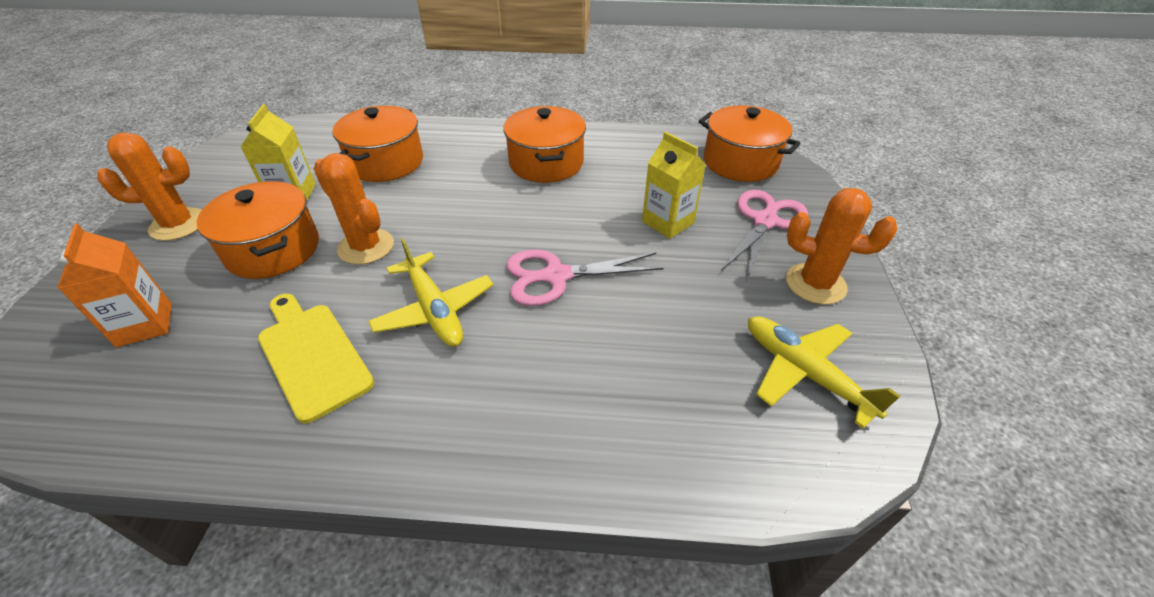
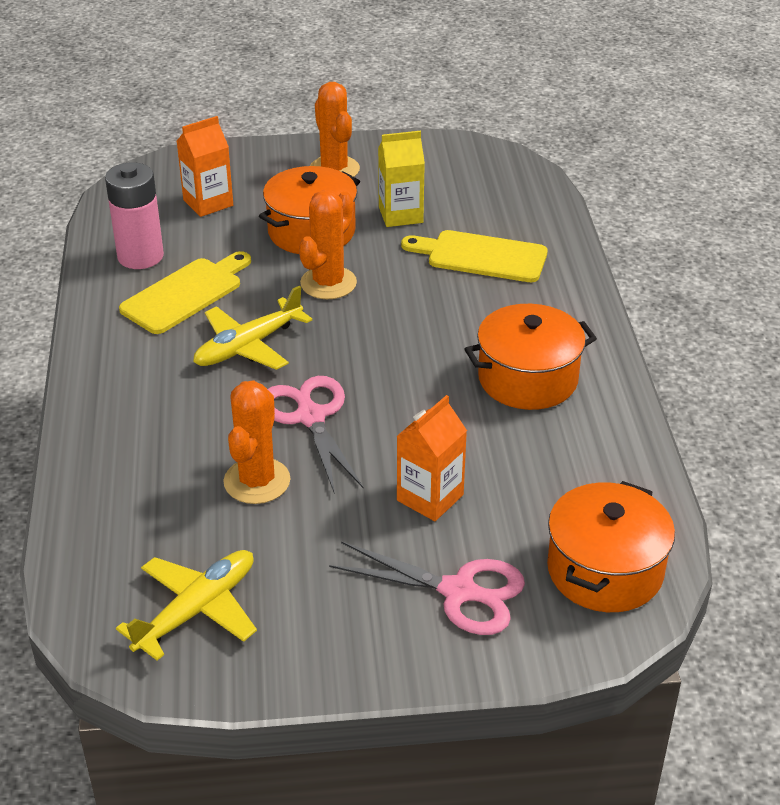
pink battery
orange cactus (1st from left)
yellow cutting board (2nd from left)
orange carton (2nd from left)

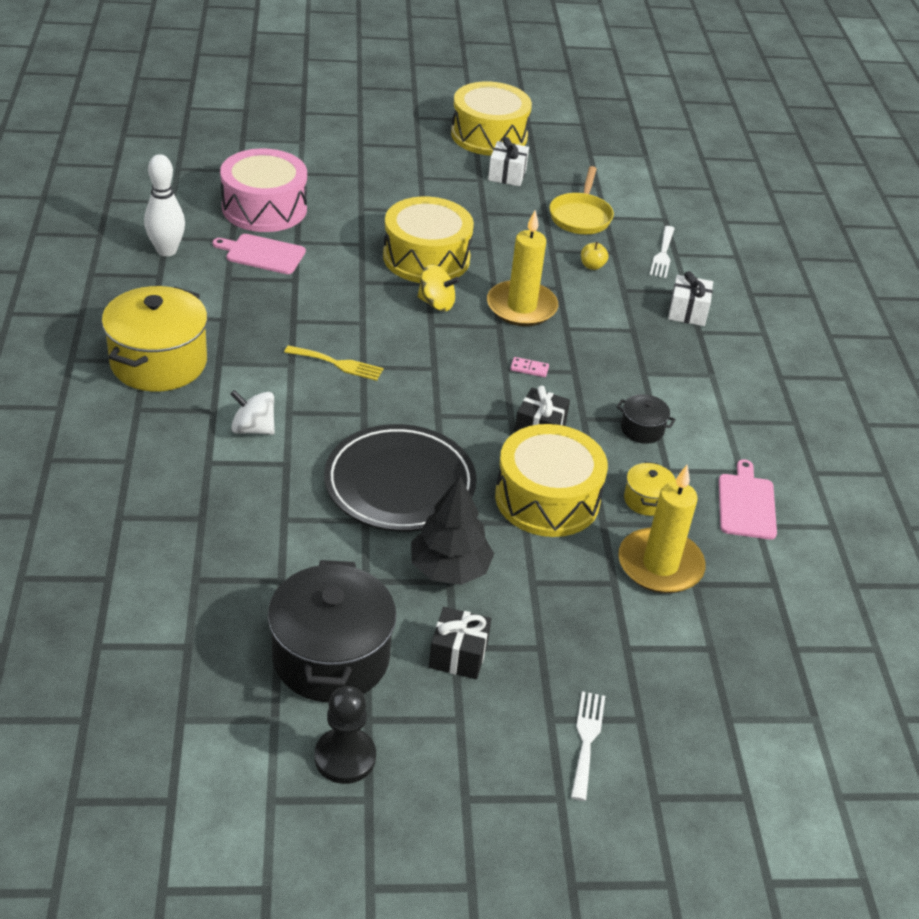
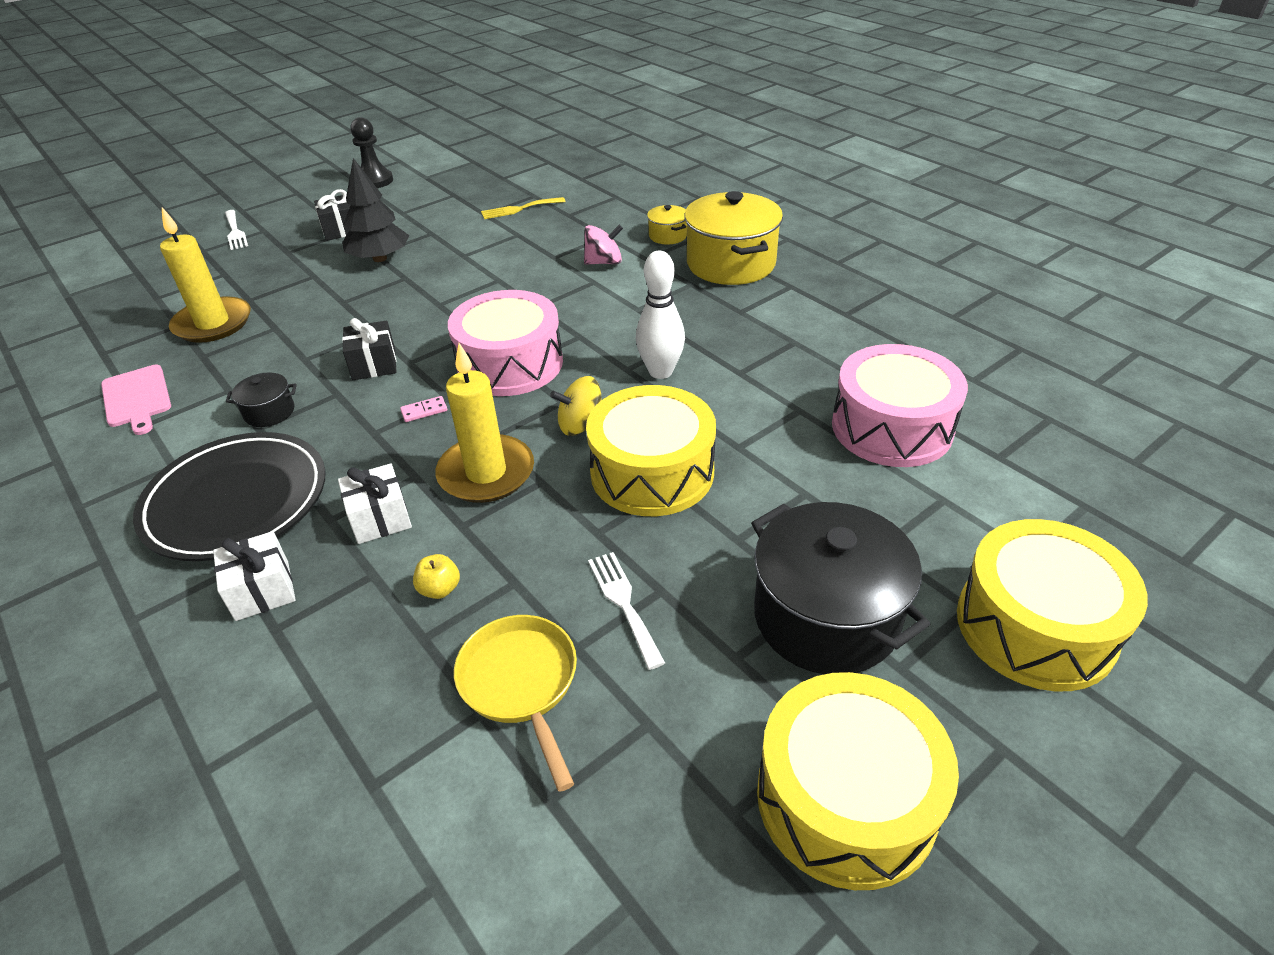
pink cutting board (1st from left in the first image)
pink drum (1st from left)
white bowling pin
black pot (2nd from left)
yellow fork
black plate
white gift (2nd from left)
yellow drum (3rd from left)
yellow pot (1st from left)
white fork (2nd from left)
pink spinning top

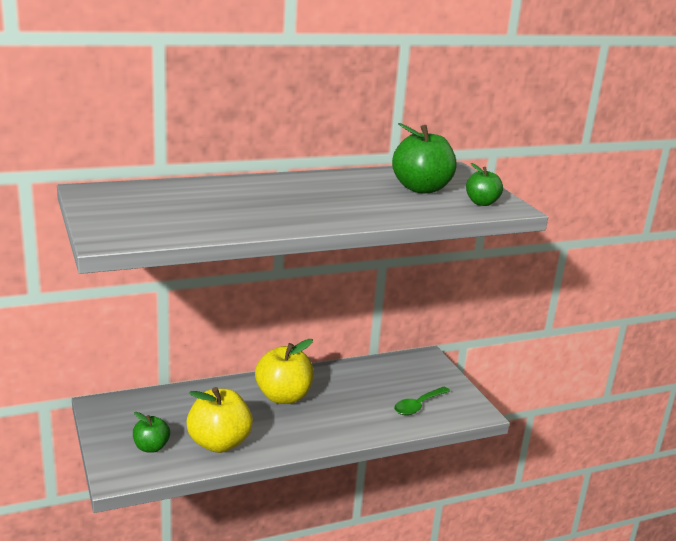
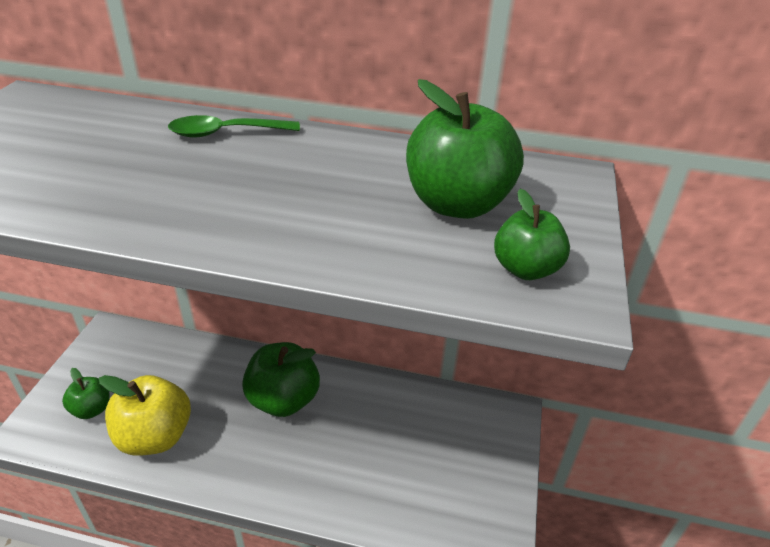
green spoon
green apple (2nd from left)

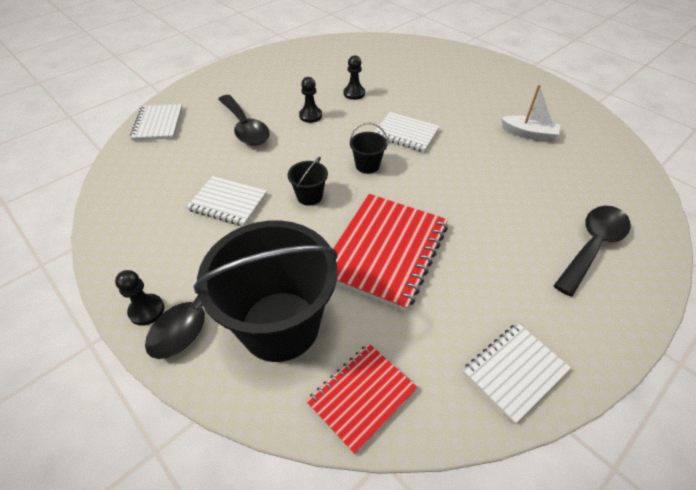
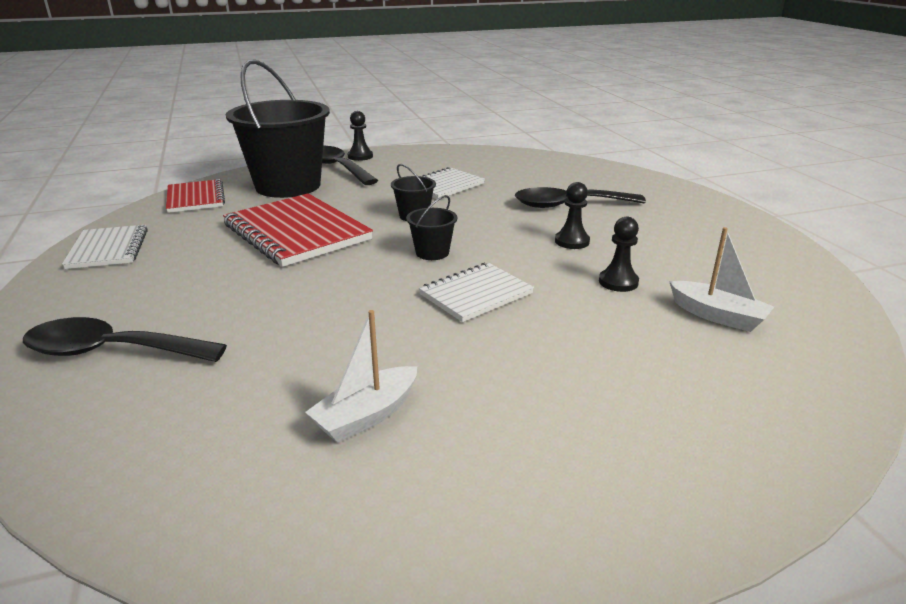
white notebook (1st from left in the first image)
white boat (2nd from left)
black spoon (1st from left)

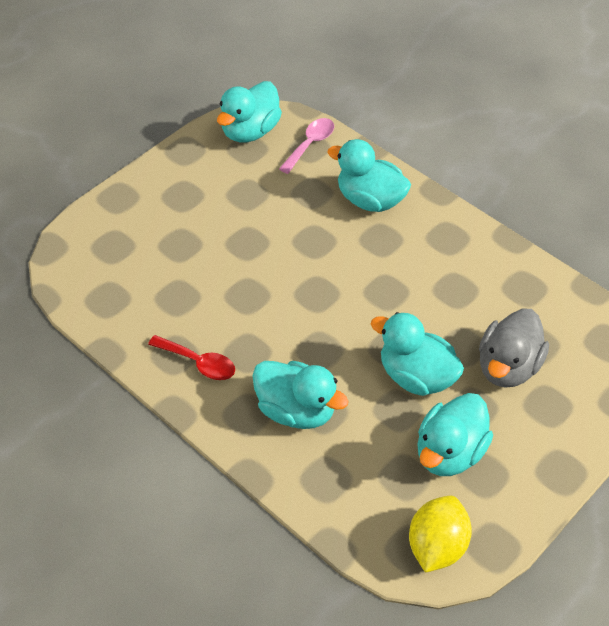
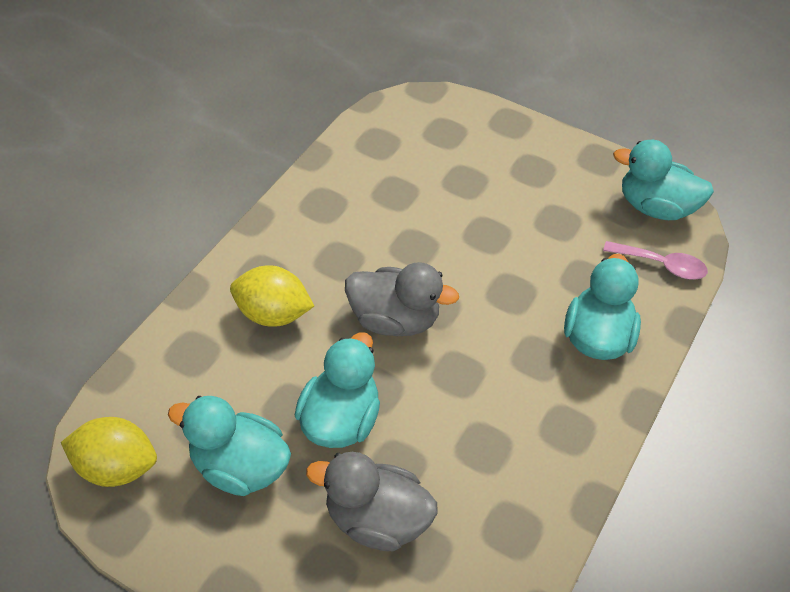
red spoon
grey duck (2nd from left)
yellow lemon (2nd from left)

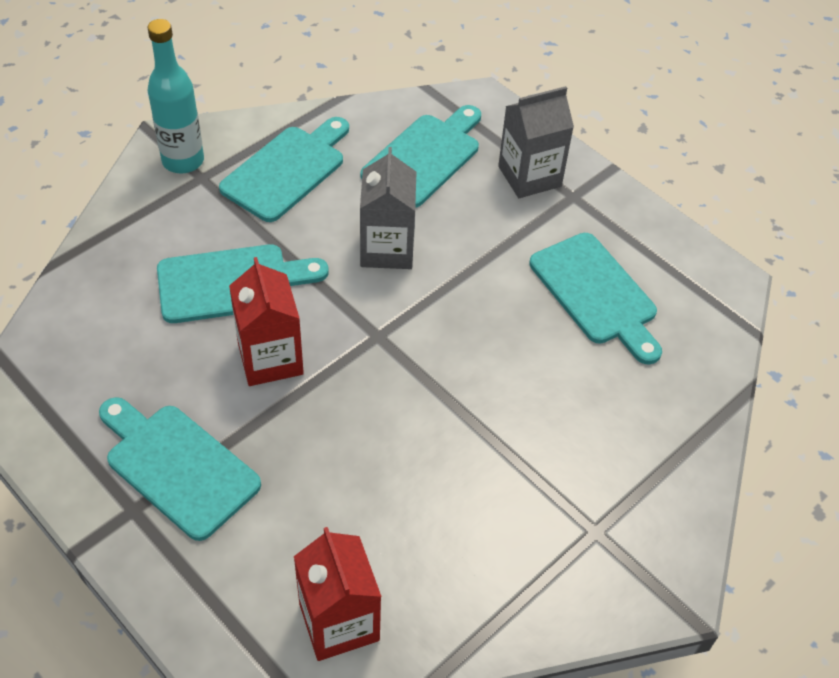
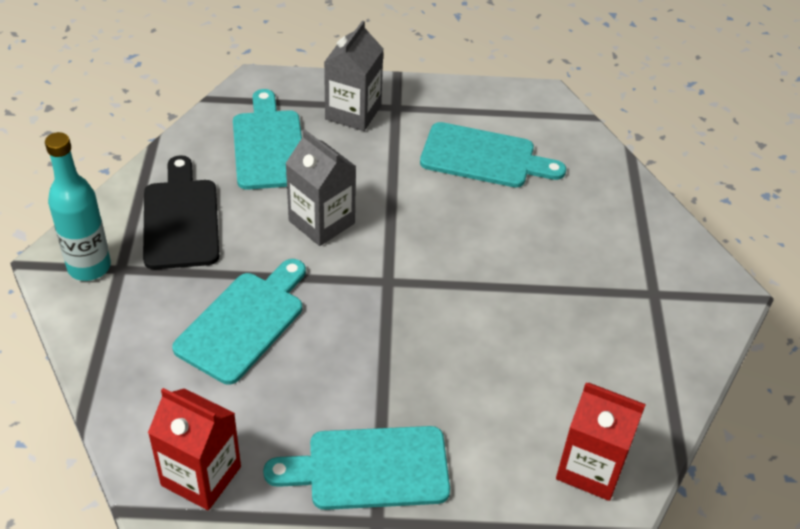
red carton (1st from left)
black cutting board

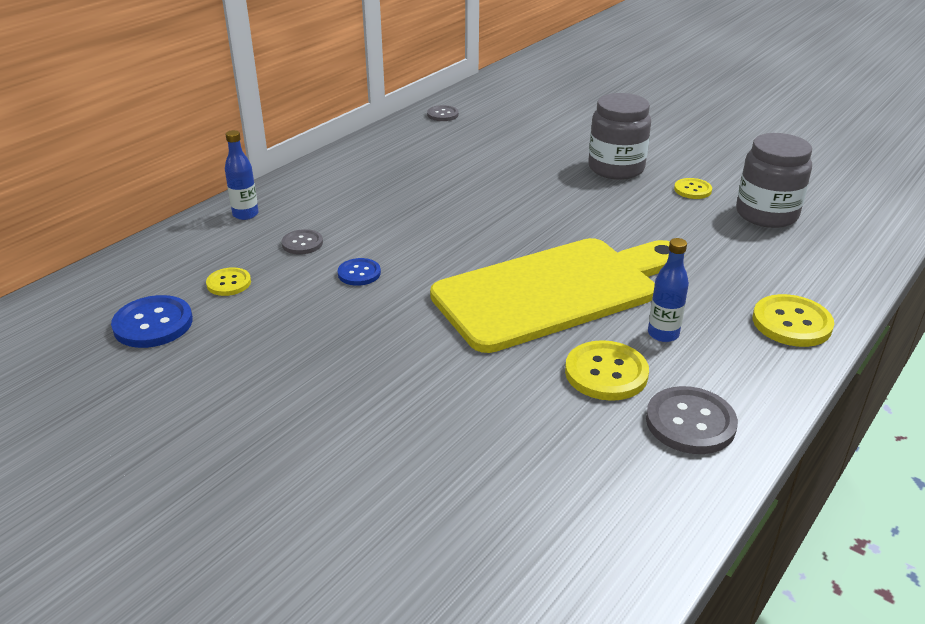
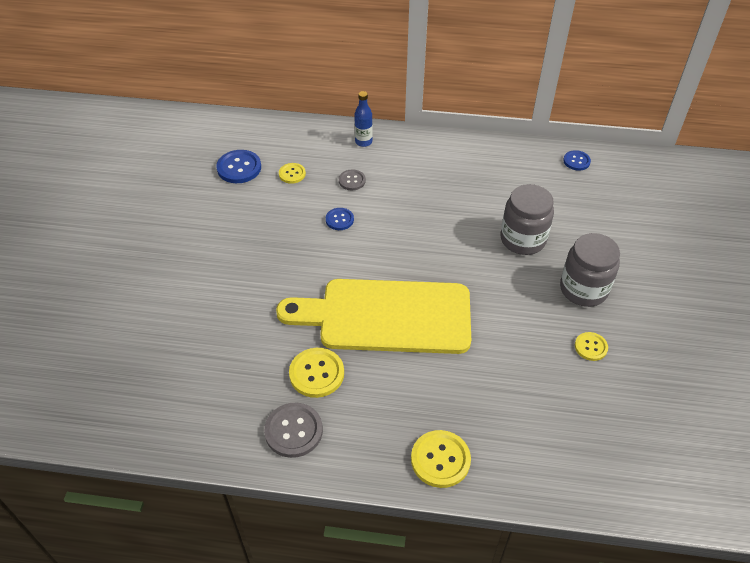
blue bottle (2nd from left in the first image)
grey jar (1st from left)
blue button (3rd from left)
yellow cutting board

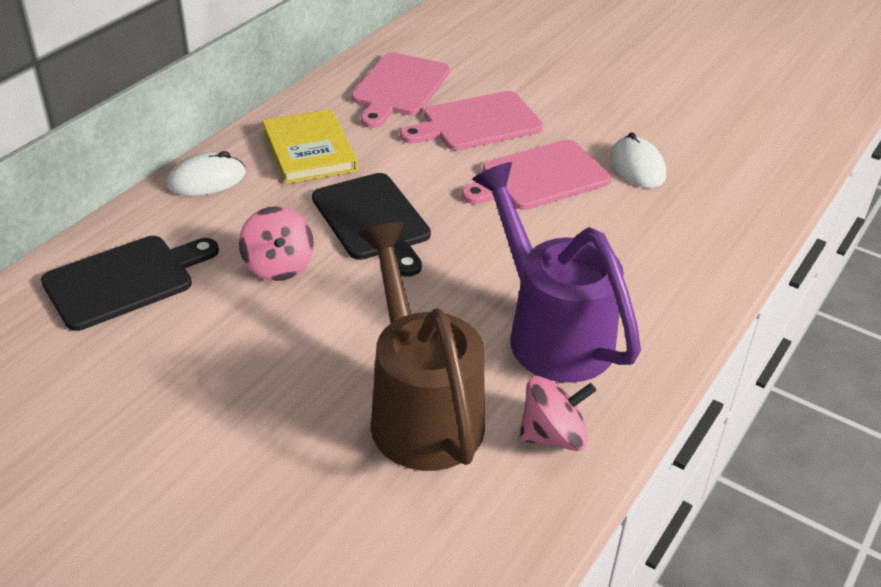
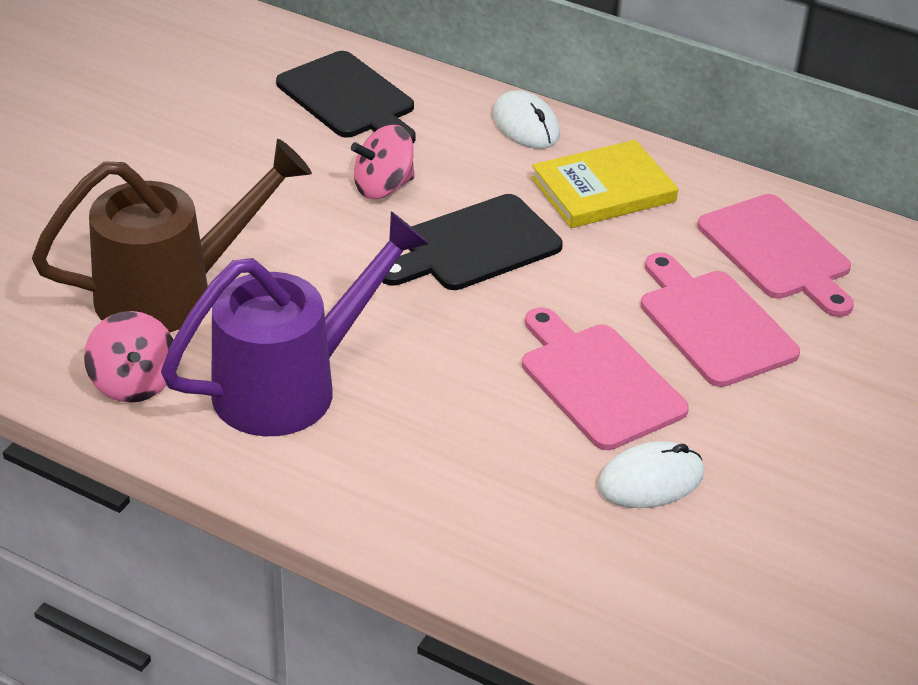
pink cutting board (3rd from left)

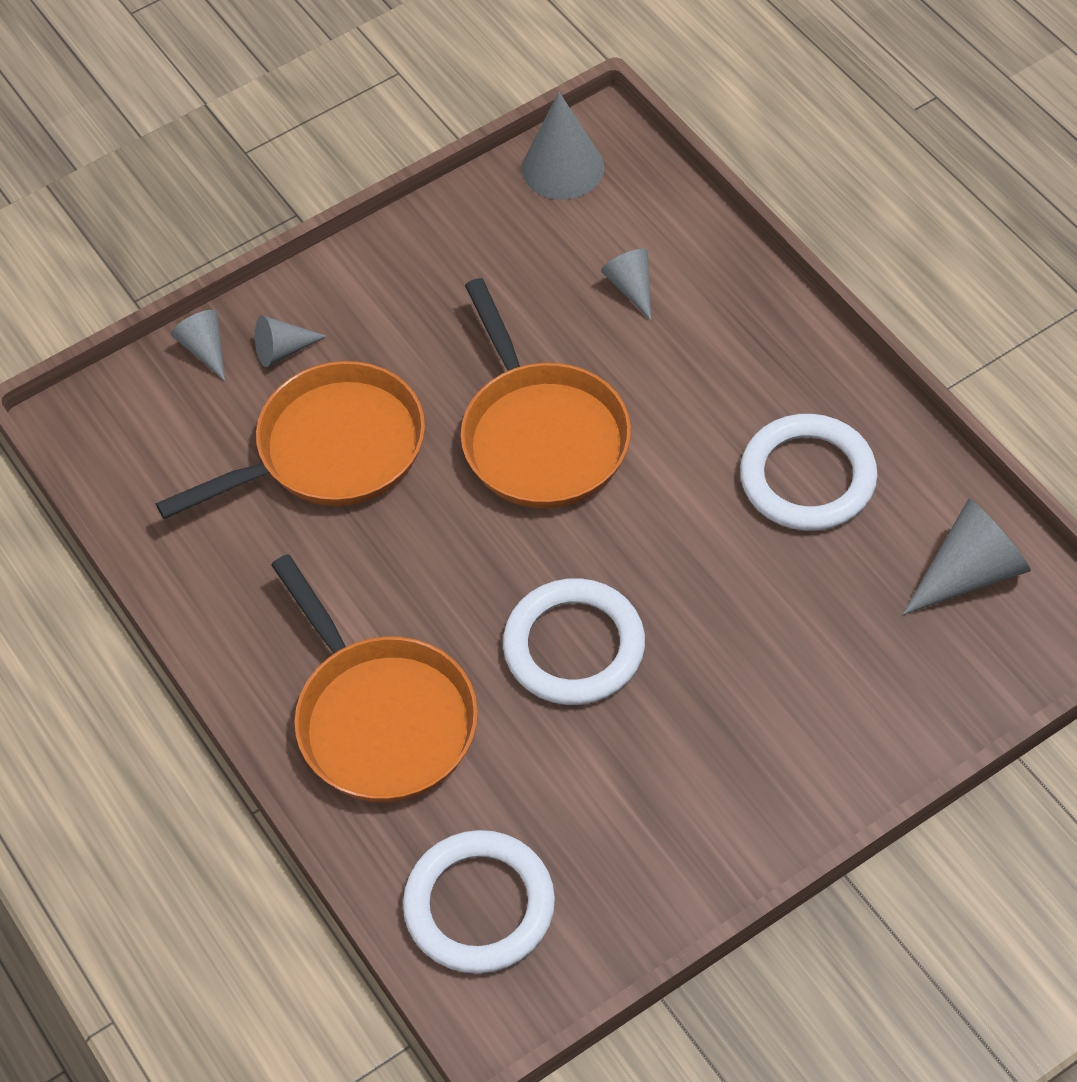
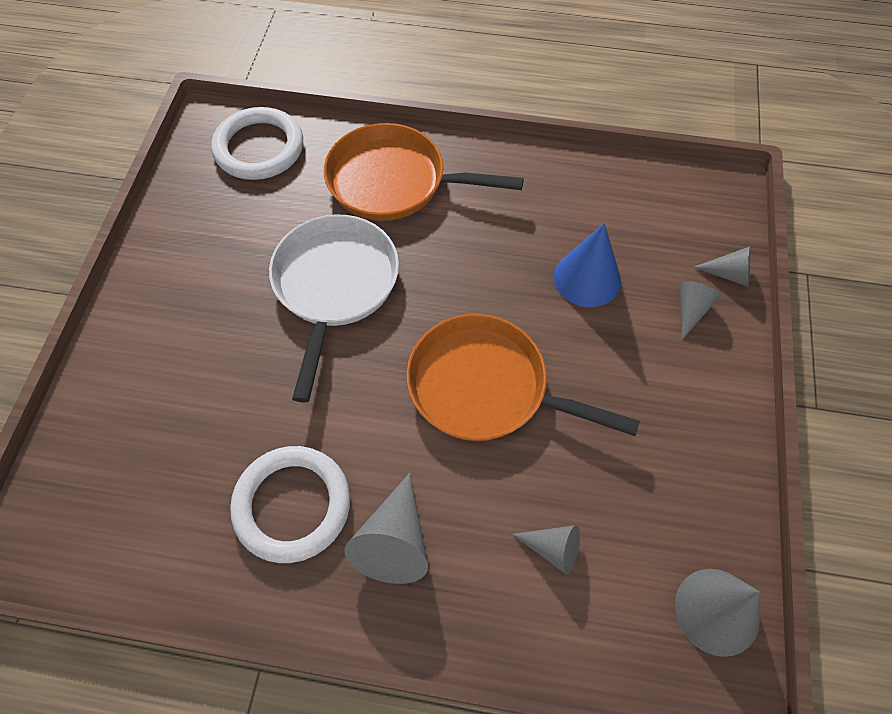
grey cone (1st from left)
blue cone
white pan

